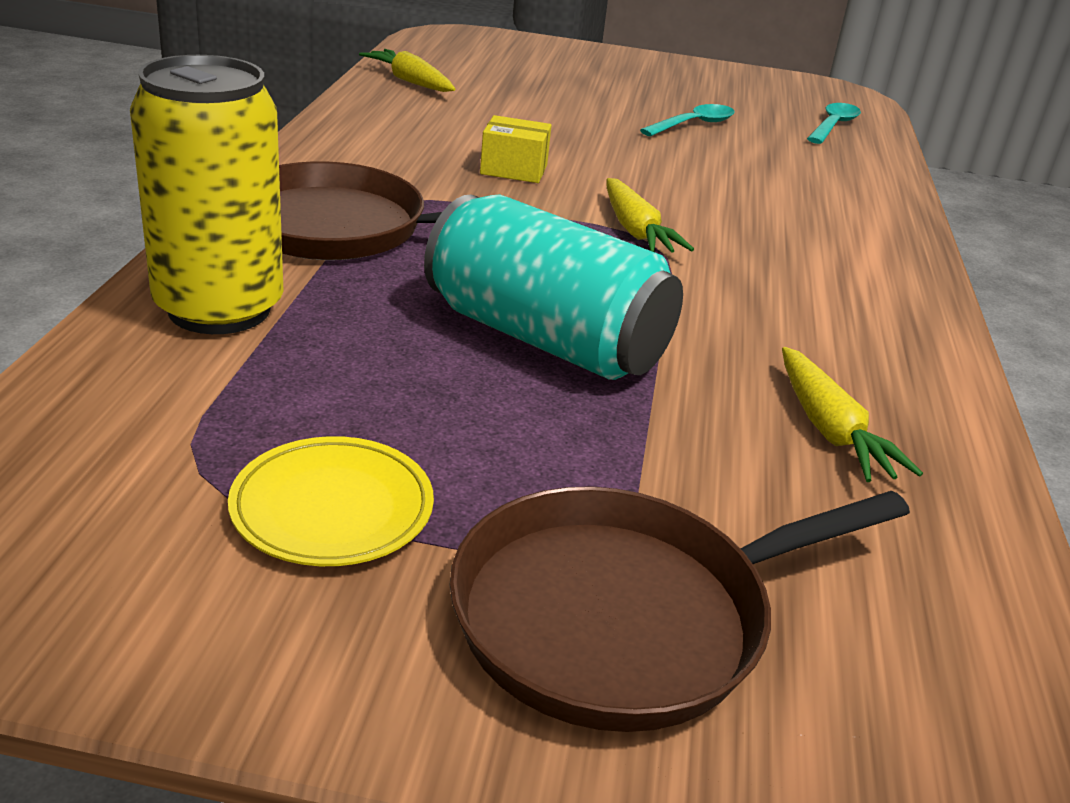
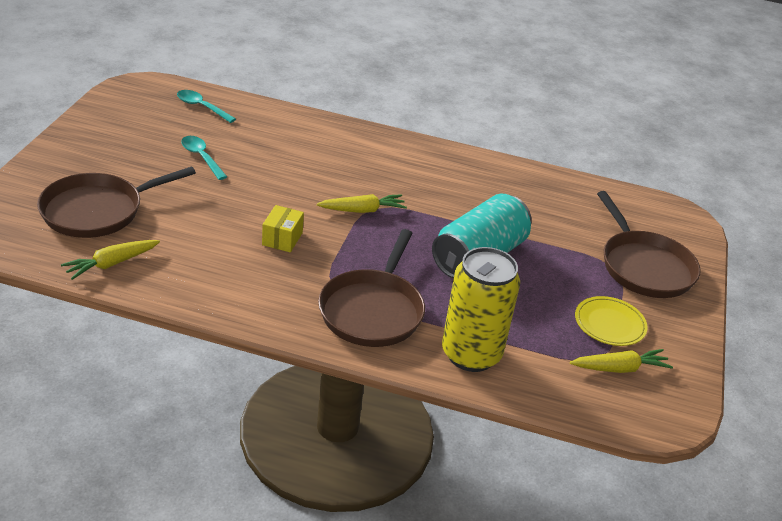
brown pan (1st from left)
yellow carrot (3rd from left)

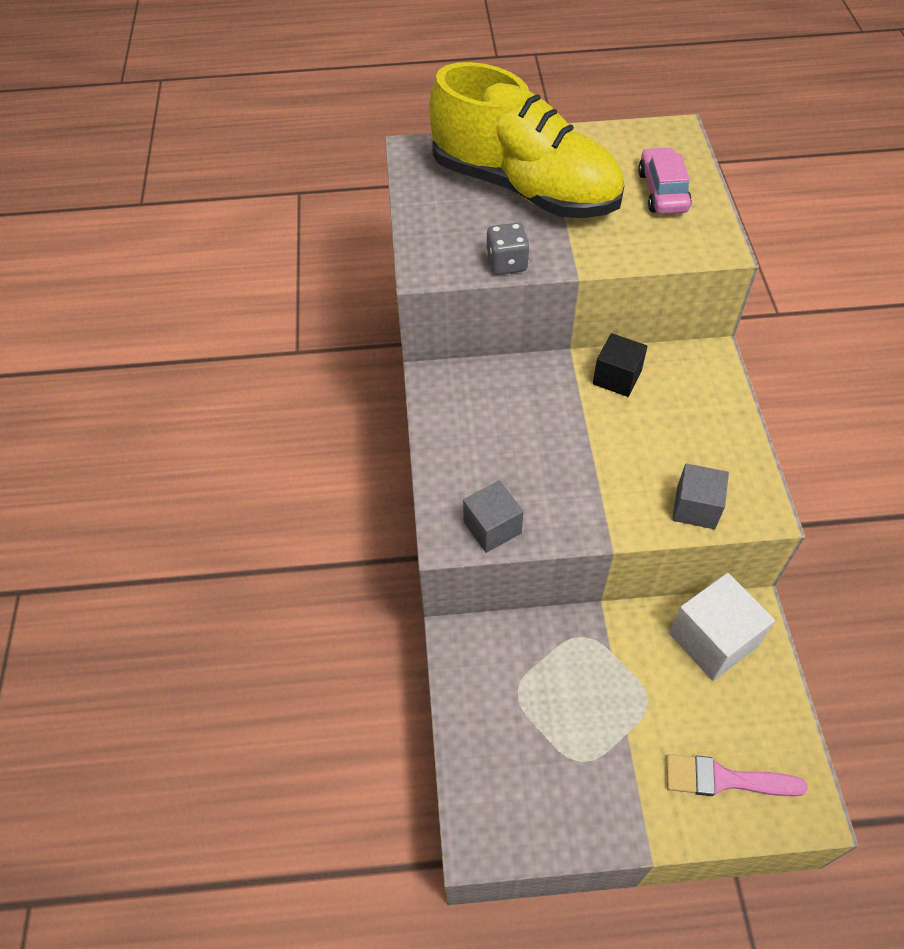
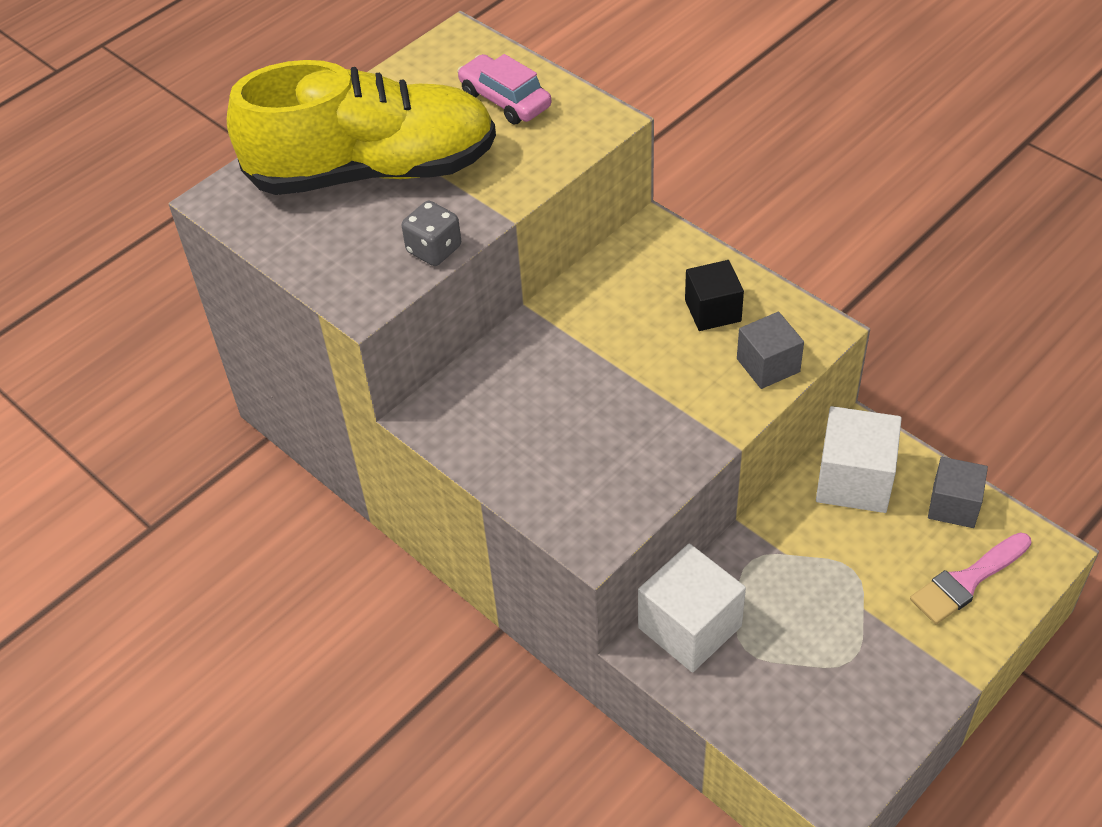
white cube (1st from left)
grey cube (2nd from left)
black cube

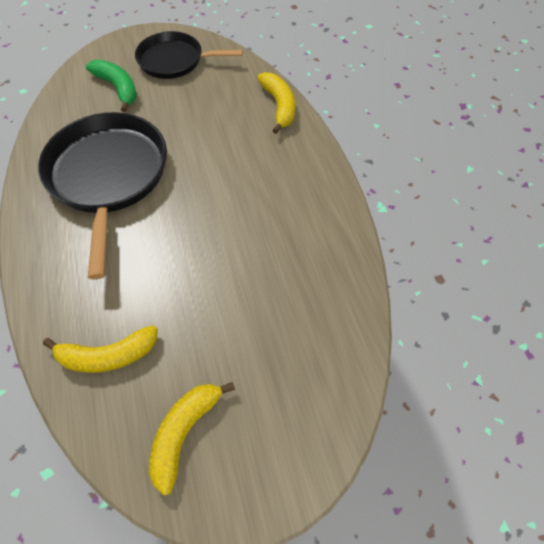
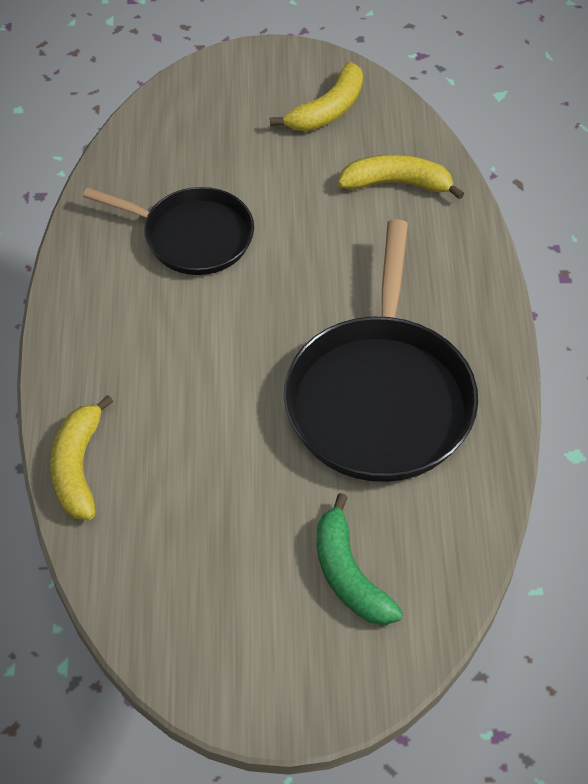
black pan (1st from left)

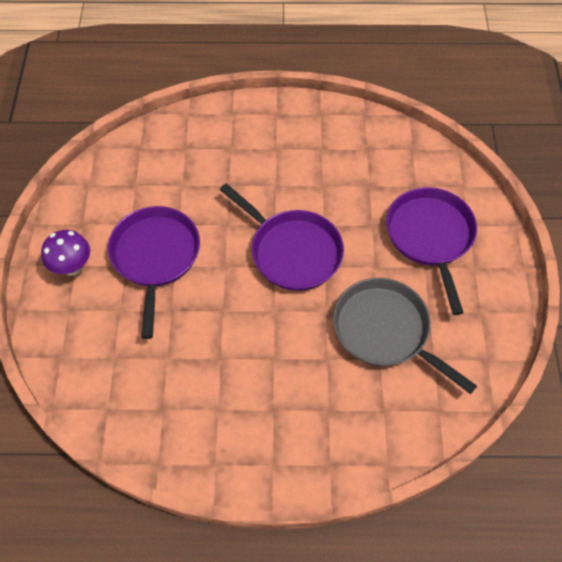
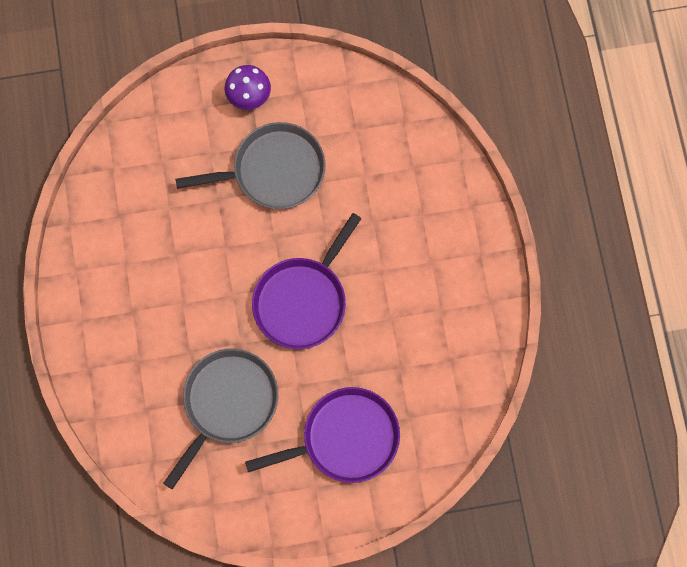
grey pan (2nd from left)

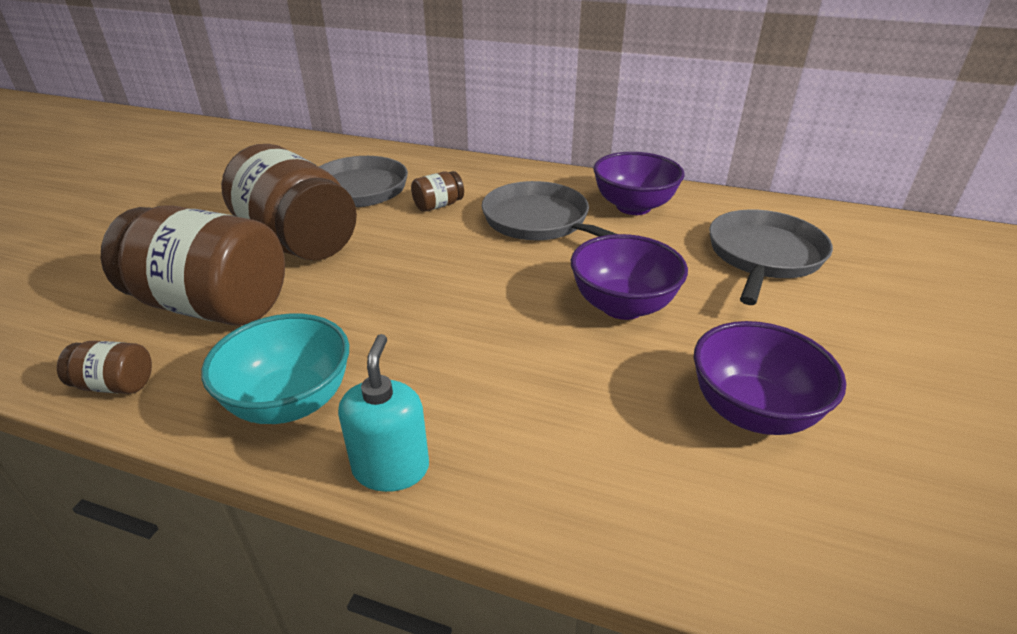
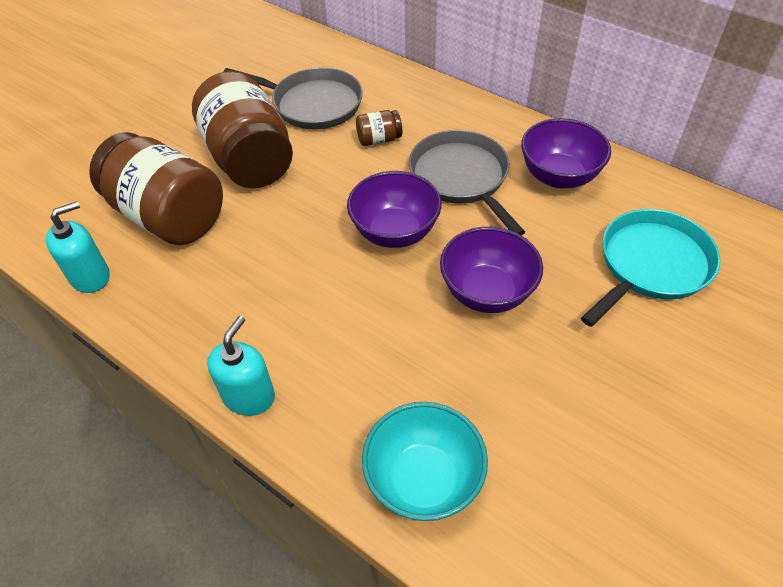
turquoise bowl
purple bowl (1st from left)
turquoise soap dispenser (1st from left)
turquoise pan

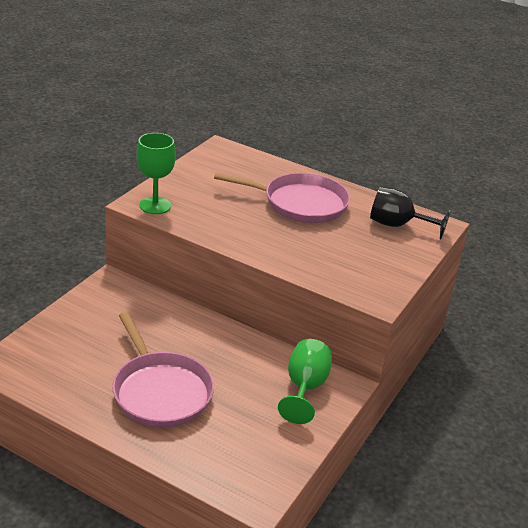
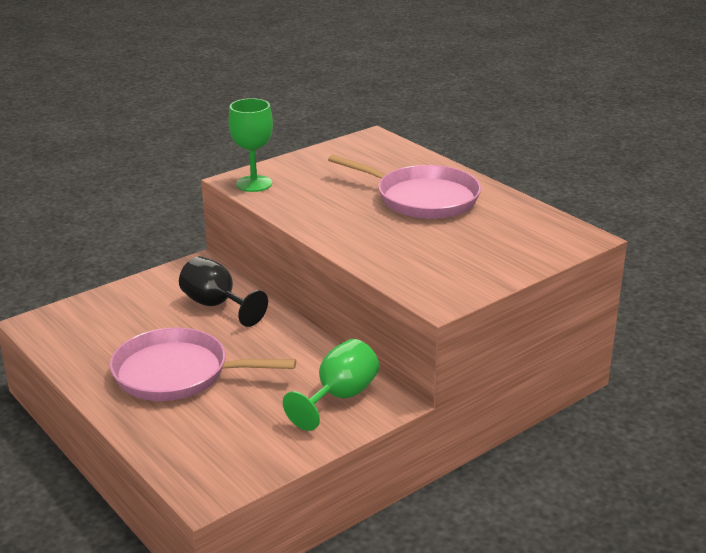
black goblet
pink pan (1st from left)

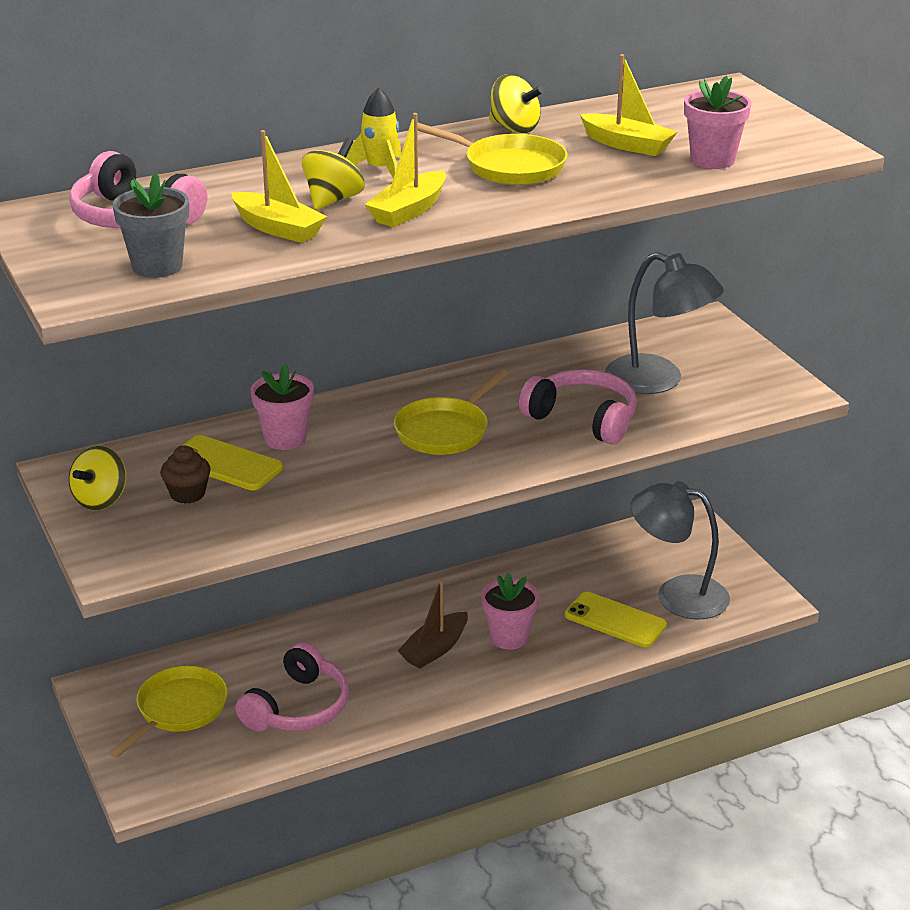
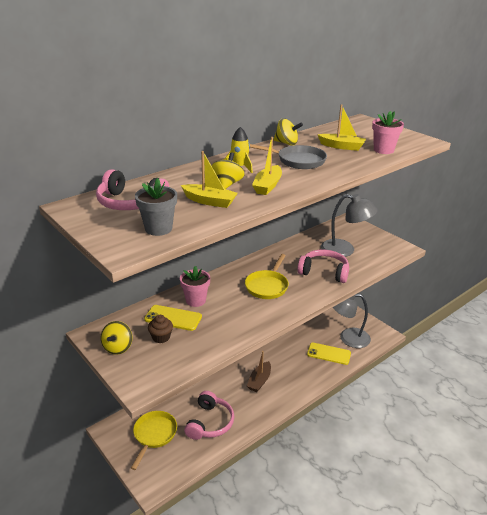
pink flower pot (2nd from left in the first image)
grey pan

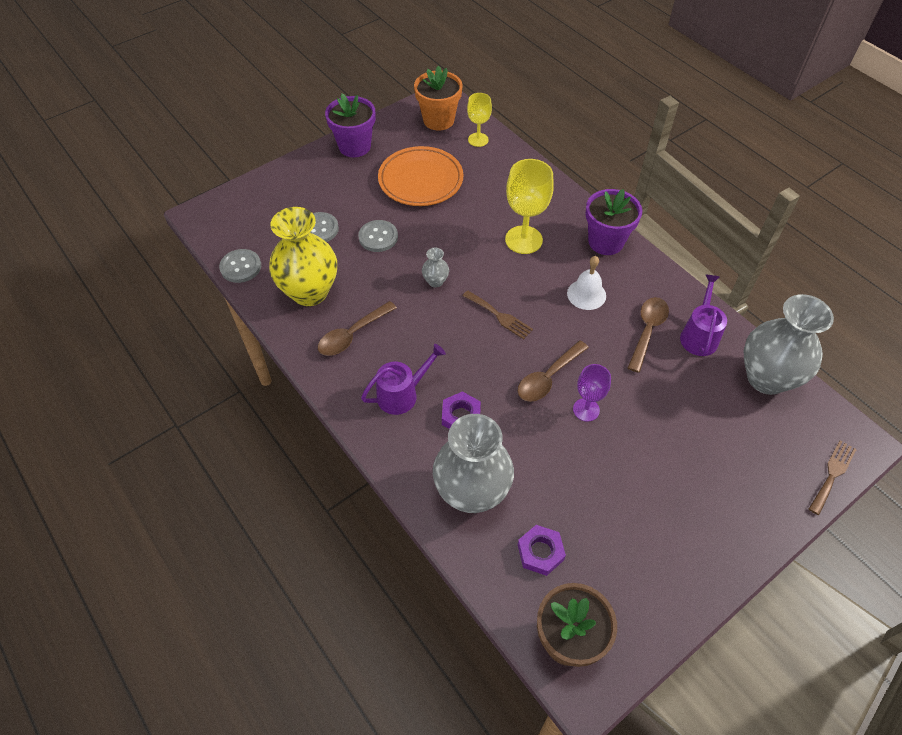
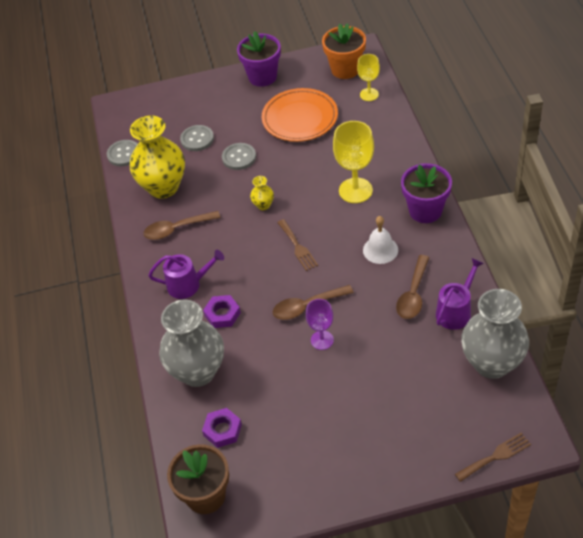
yellow vase (2nd from left)
brown spoon (3rd from left)

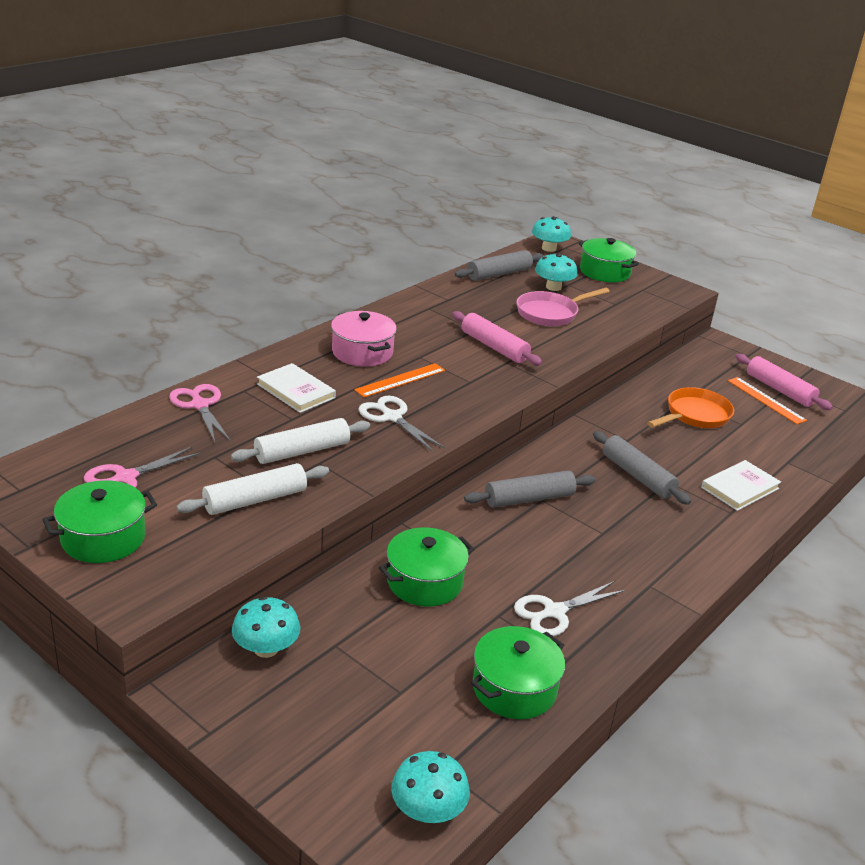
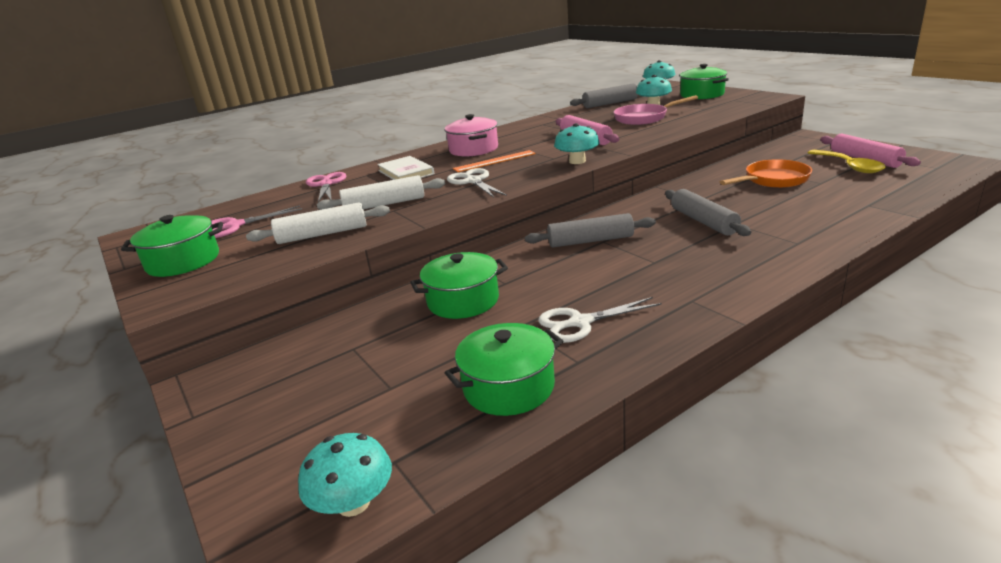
white book (2nd from left in the first image)
turquoise mushroom (2nd from left)
yellow spoon

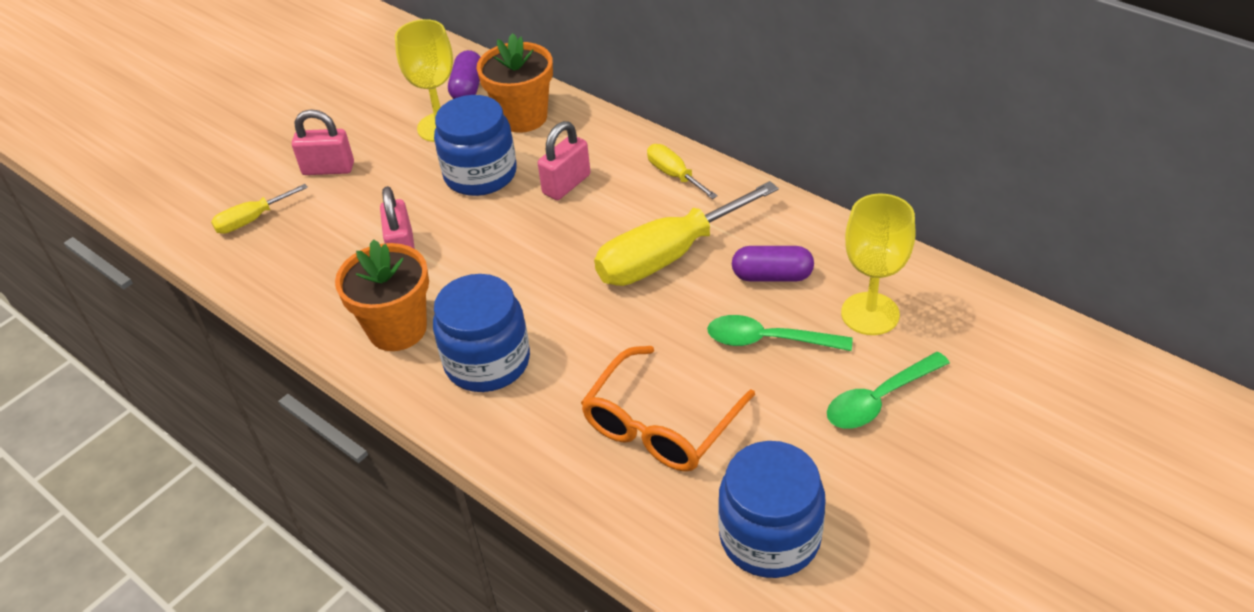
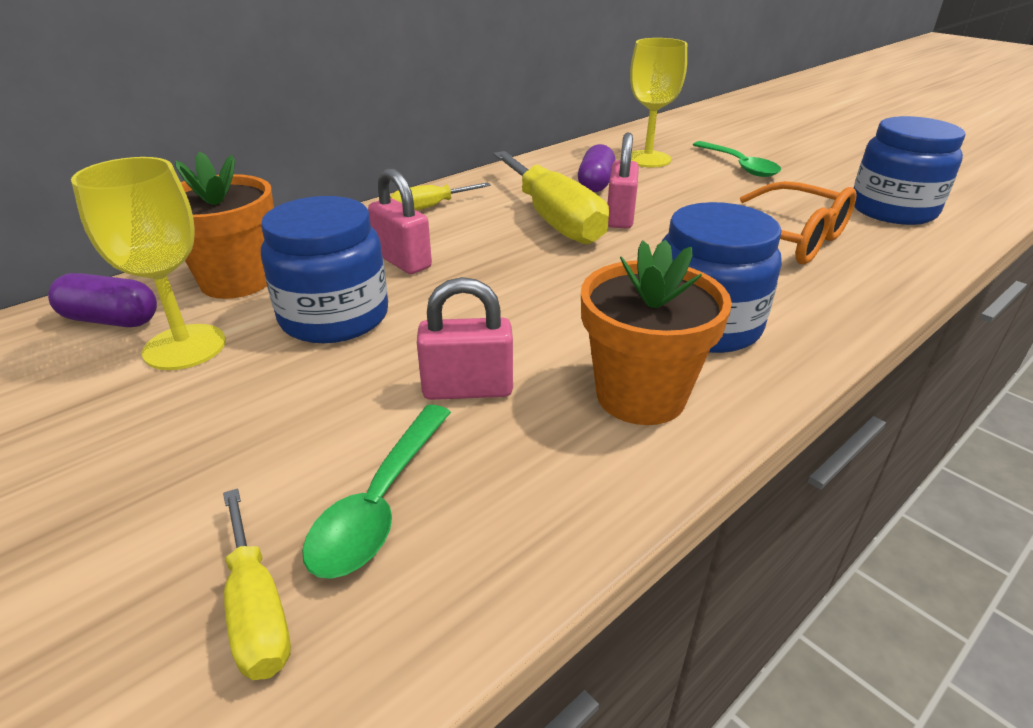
pink padlock (3rd from left)
green spoon (1st from left)

